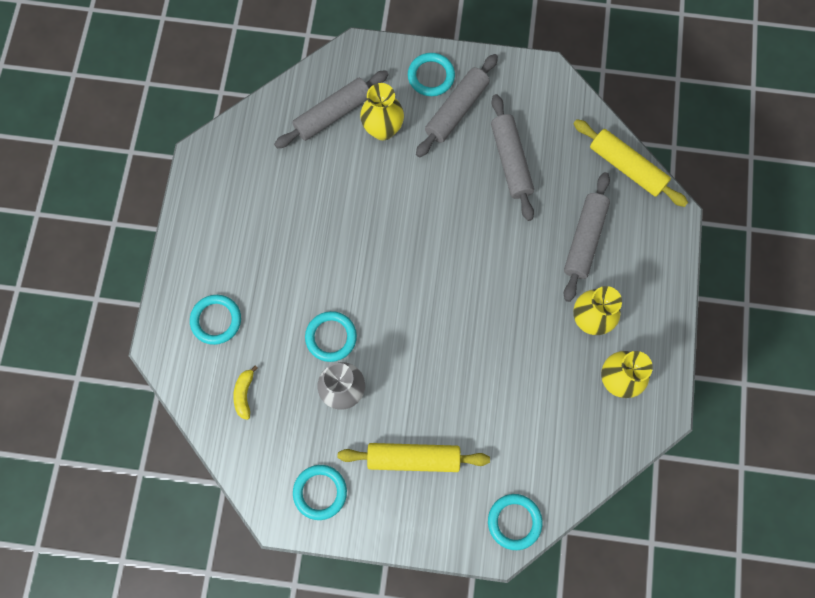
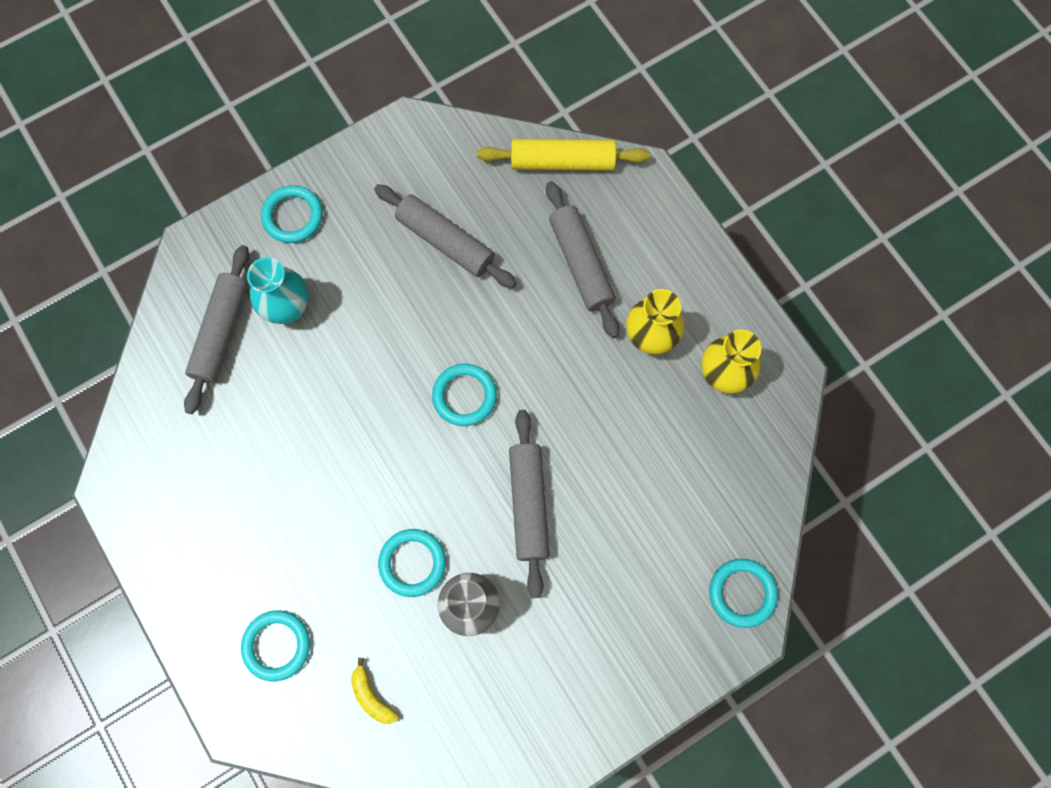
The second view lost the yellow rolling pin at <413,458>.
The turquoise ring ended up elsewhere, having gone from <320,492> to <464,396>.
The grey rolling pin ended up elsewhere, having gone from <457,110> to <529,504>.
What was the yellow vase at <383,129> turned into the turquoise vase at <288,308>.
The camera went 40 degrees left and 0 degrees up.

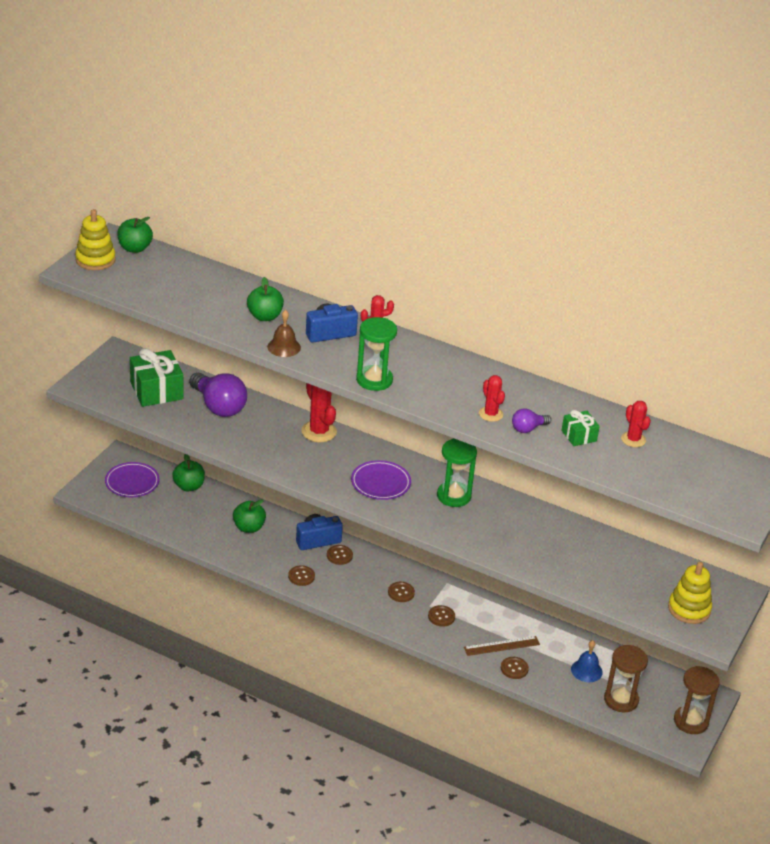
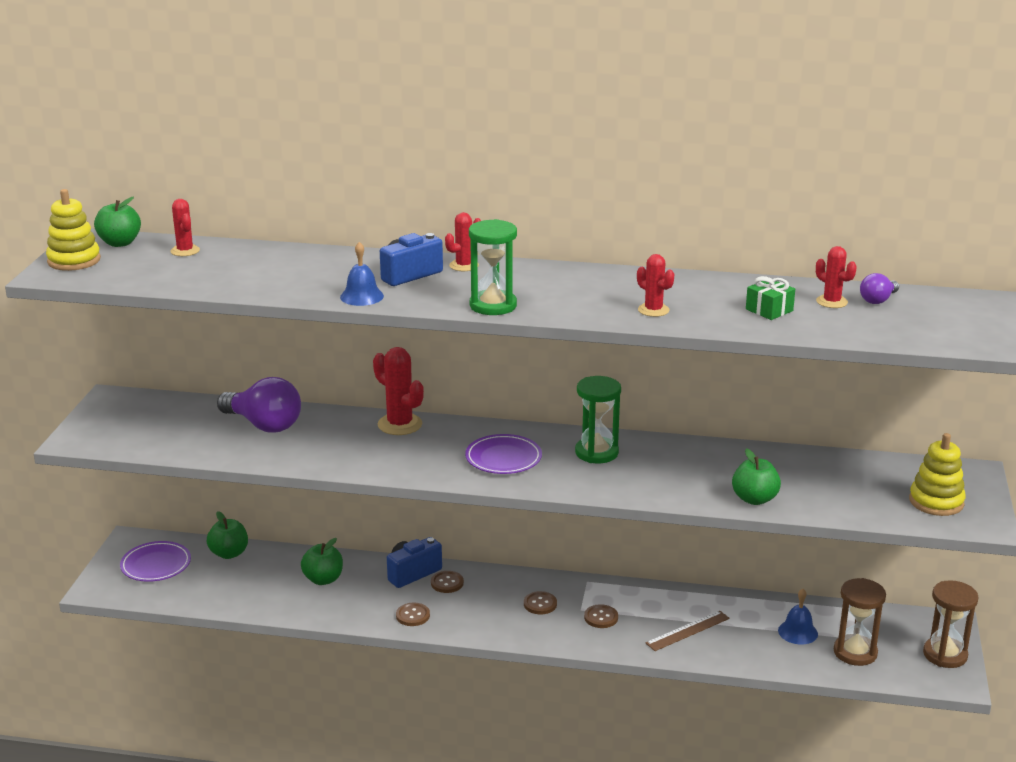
The second view lost the green gift at <156,390>.
The second view lost the brown button at <514,668>.
The second view gained the red cactus at <185,251>.
The green apple ended up elsewhere, having gone from <265,316> to <754,499>.
The purple light bulb ended up elsewhere, having gone from <528,429> to <878,300>.
What was the brown bell at <284,347> turned into the blue bell at <362,296>.
The camera went 15 degrees left and 10 degrees down.

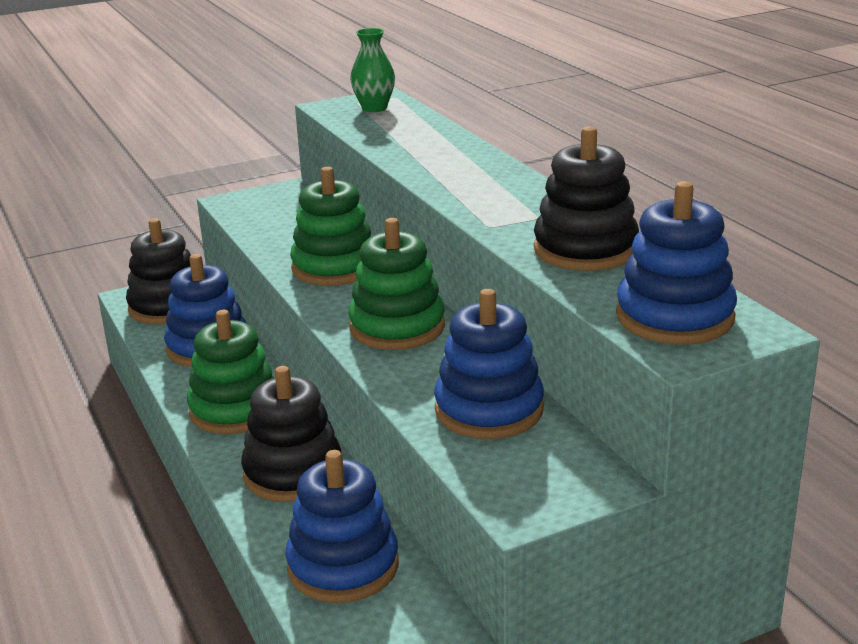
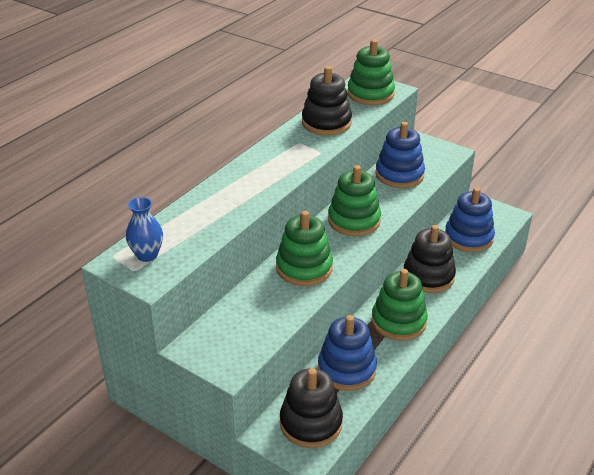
What was the green vase at <374,108> turned into the blue vase at <147,255>.
What was the blue stacking toy at <674,317> turned into the green stacking toy at <370,94>.
The camera went 120 degrees left and 10 degrees up.

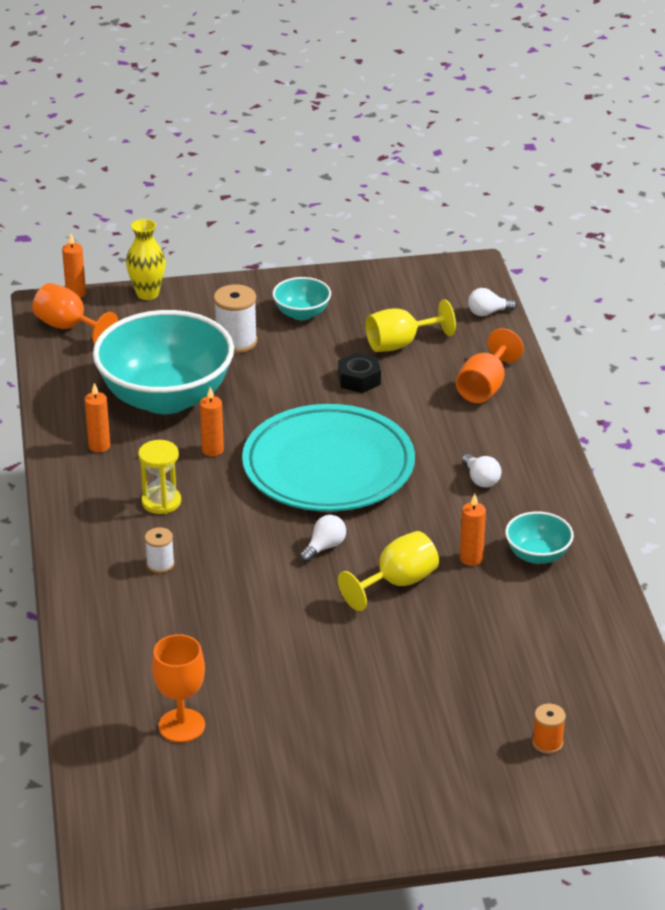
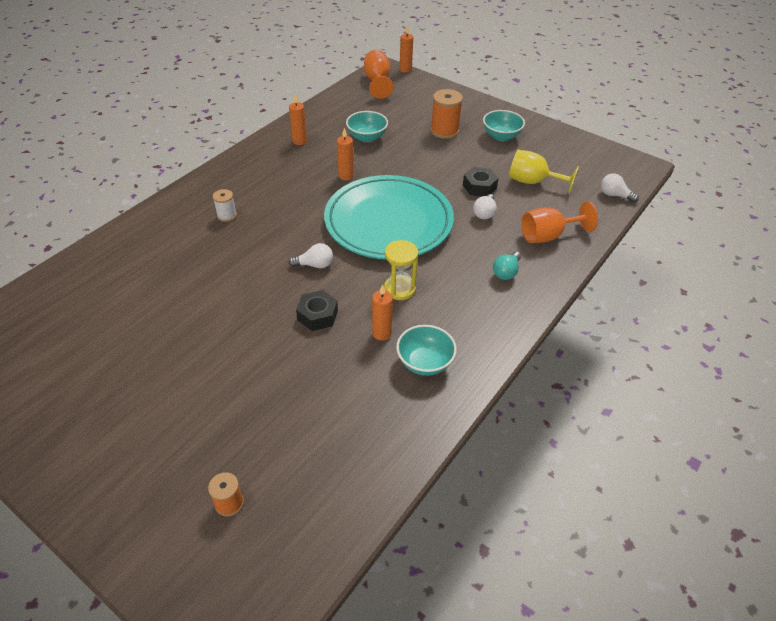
The second view lost the yellow vase at <147,294>.
The second view lost the orange goblet at <181,725>.
The second view gained the turquoise light bulb at <506,272>.
The yellow hourglass ended up elsewhere, having gone from <161,502> to <399,289>.
The white light bulb ended up elsewhere, having gone from <481,479> to <484,213>.
Where the yellow goblet stood at <397,583>, the black nut came to stand at <317,315>.
What was the white spool at <236,342> turned into the orange spool at <444,131>.
The size of the turquoise bowl at <166,397> changed by a factor of 0.44.
The camera went 45 degrees right and 10 degrees up.

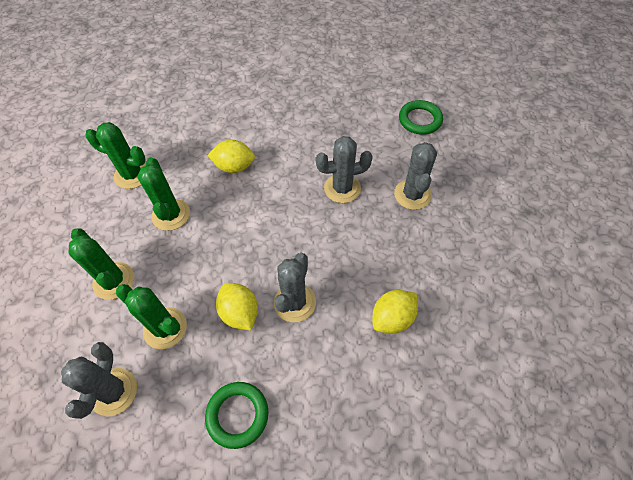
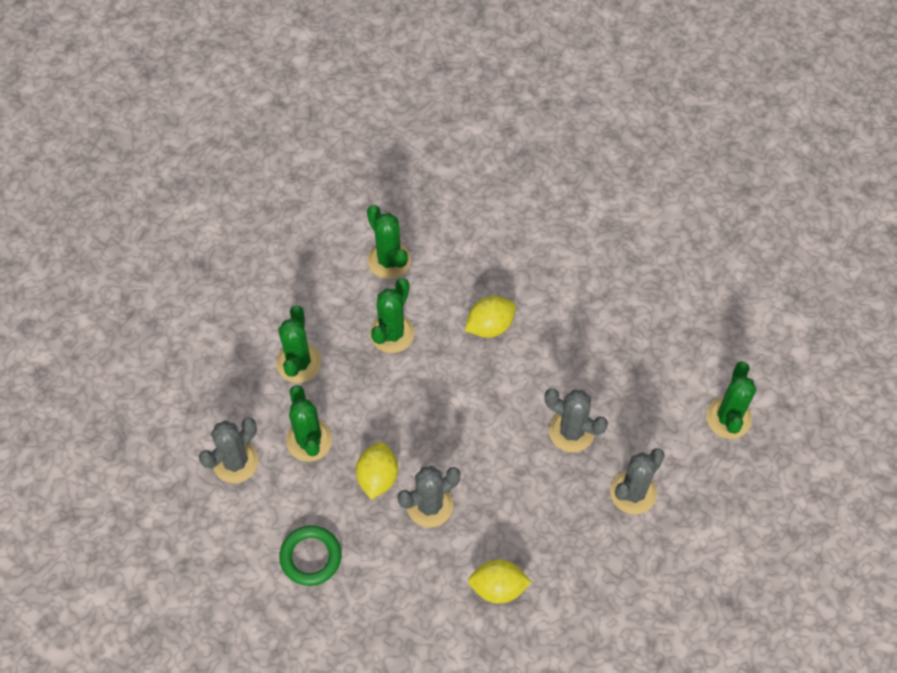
Where the green ring stood at <420,120>, the green cactus came to stand at <728,418>.
The yellow lemon at <234,167> ended up facing another way, 75 degrees counterclockwise from before.
The camera went 40 degrees right and 5 degrees up.

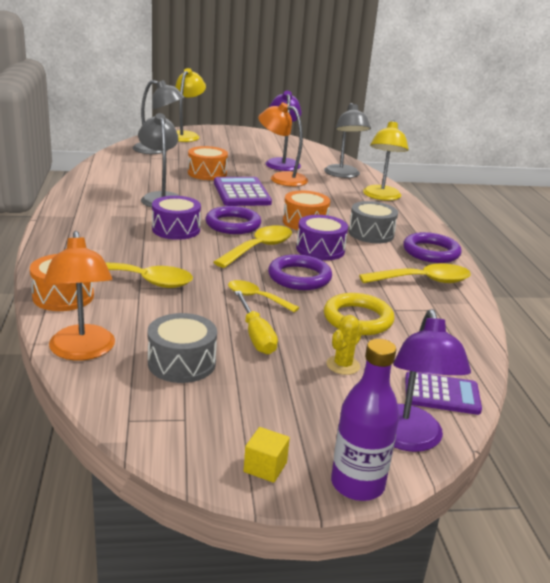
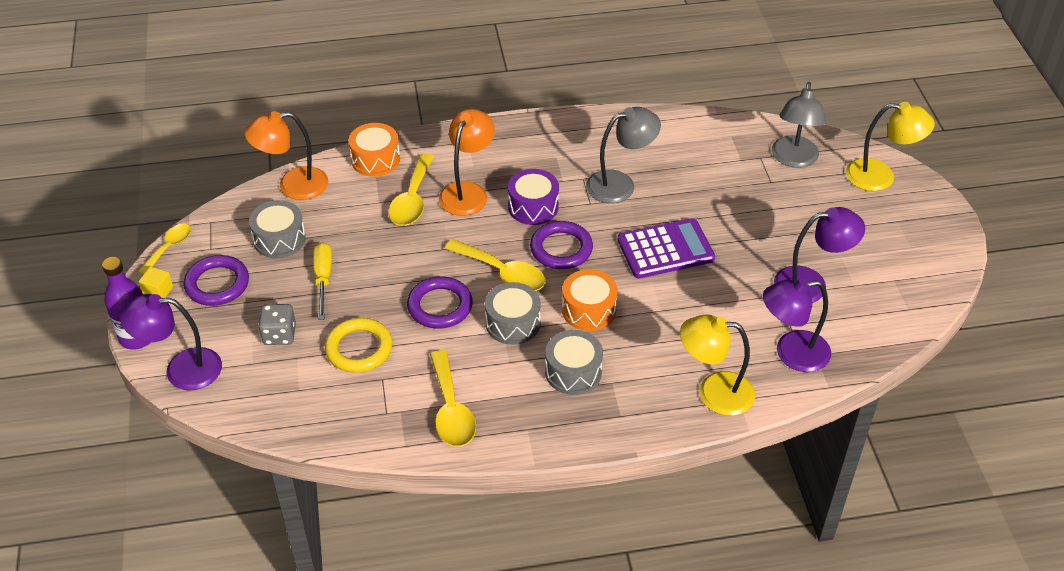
The second view lost the orange drum at <207,173>.
The second view lost the purple calculator at <441,394>.
The yellow spoon ended up elsewhere, having gone from <256,298> to <169,247>.
The orange lamp ended up elsewhere, having gone from <281,178> to <467,192>.
The purple ring ended up elsewhere, having gone from <431,252> to <217,284>.
Where the yellow cactus stood at <343,365>, the grey dice came to stand at <279,335>.
What was the purple drum at <320,249> turned into the grey drum at <513,323>.
What was the grey lamp at <343,175> turned into the purple lamp at <791,353>.
The yellow screwdriver at <256,335> ended up facing another way, 105 degrees clockwise from before.
The camera went 90 degrees right and 20 degrees up.

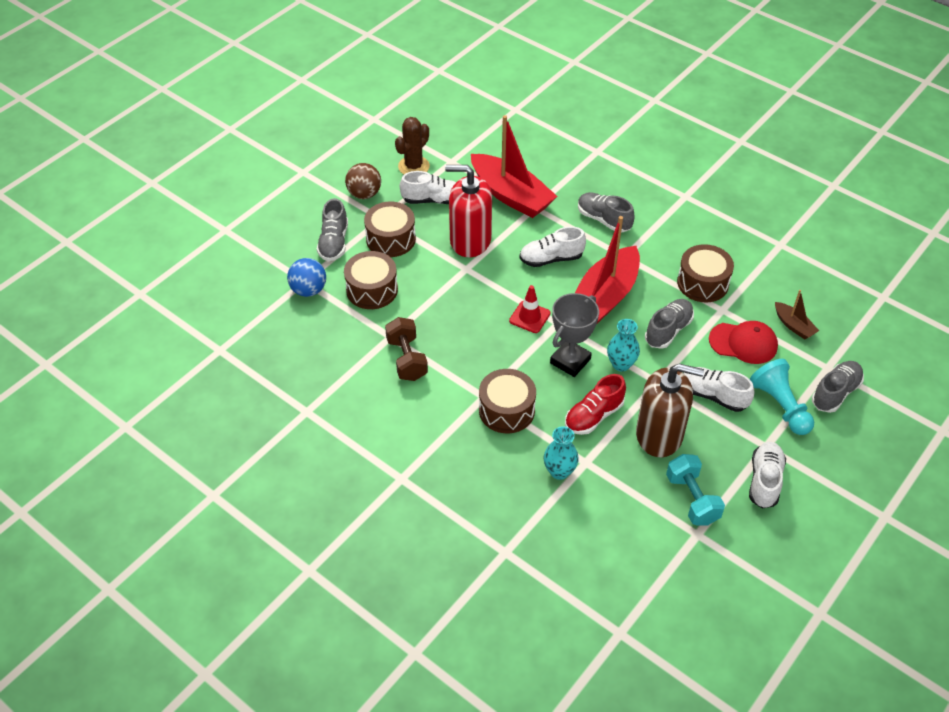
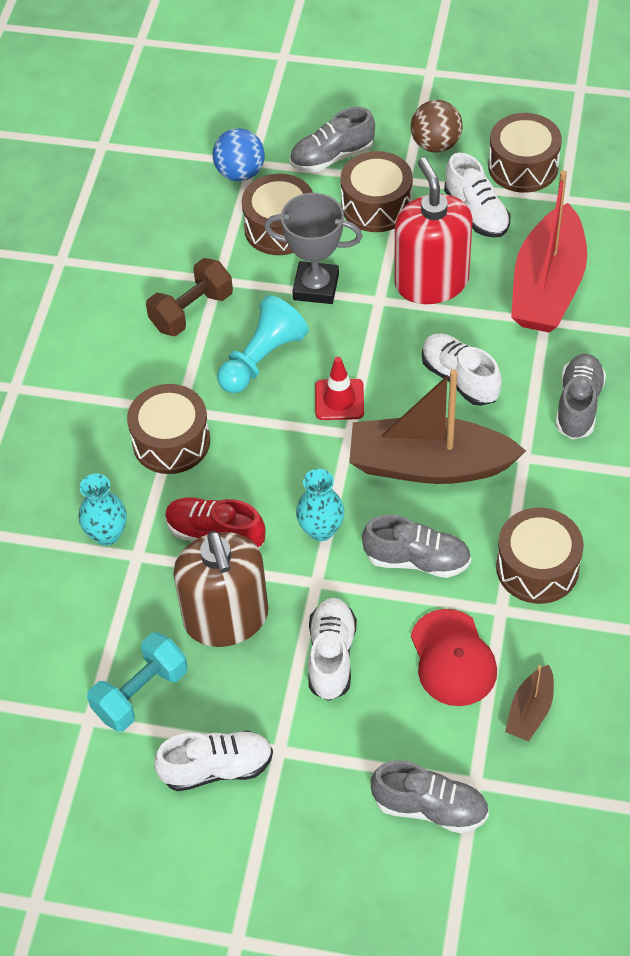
The grey trophy ended up elsewhere, having gone from <570,361> to <316,287>.
The turquoise pawn ended up elsewhere, having gone from <780,406> to <262,359>.
Where the brown cactus stood at <413,166>, the brown drum came to stand at <523,167>.
What was the red boat at <604,297> turned into the brown boat at <429,465>.
The camera went 65 degrees right and 5 degrees up.

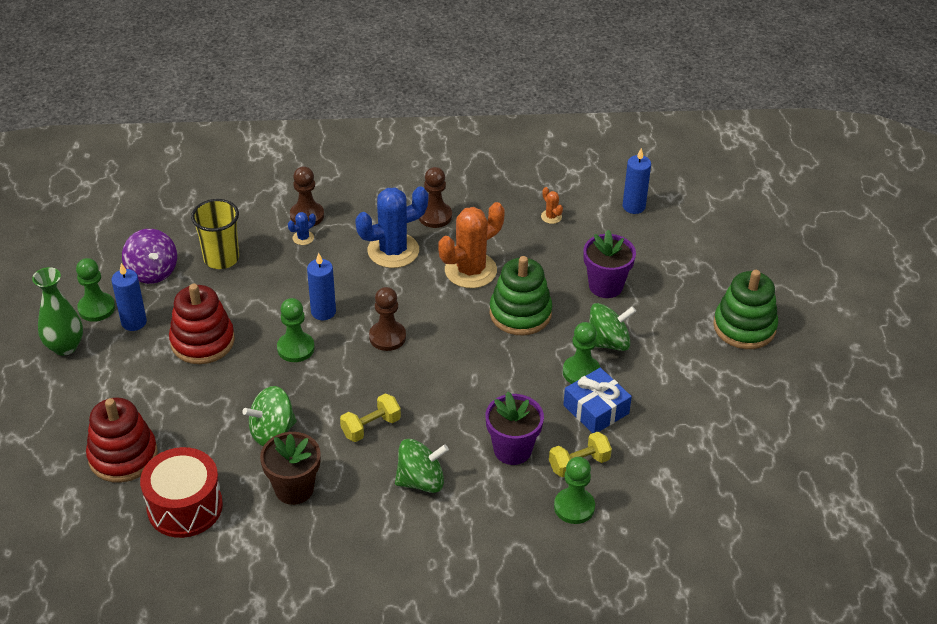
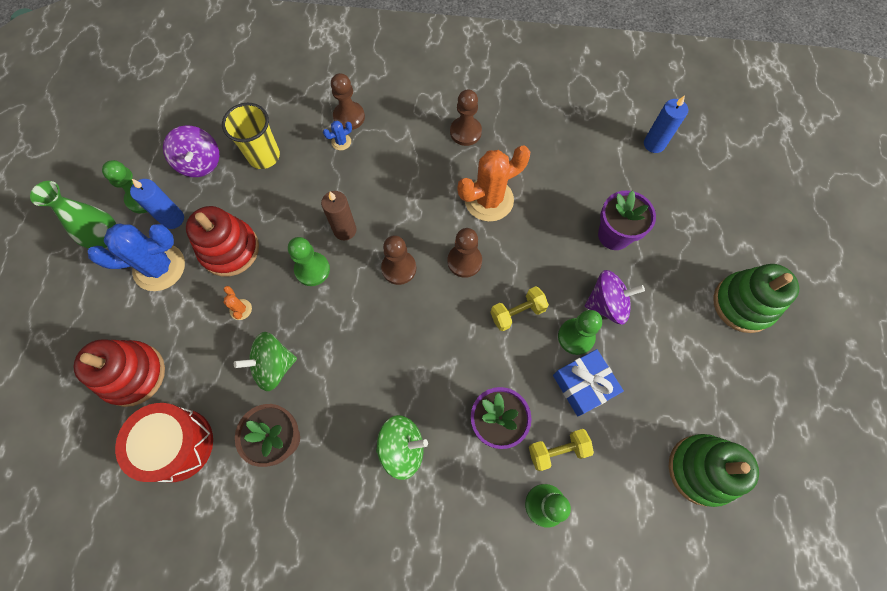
The second view gained the brown pawn at <464,261>.
The yellow dumbbell ended up elsewhere, having gone from <371,427> to <517,313>.
The blue cactus ended up elsewhere, having gone from <393,251> to <159,267>.
The green stacking toy ended up elsewhere, having gone from <520,313> to <701,470>.
The orange cactus ended up elsewhere, having gone from <551,217> to <240,309>.
What was the blue candle at <323,312> turned into the brown candle at <345,230>.
What was the green spinning top at <608,342> turned into the purple spinning top at <607,304>.
The camera went 10 degrees right and 25 degrees up.

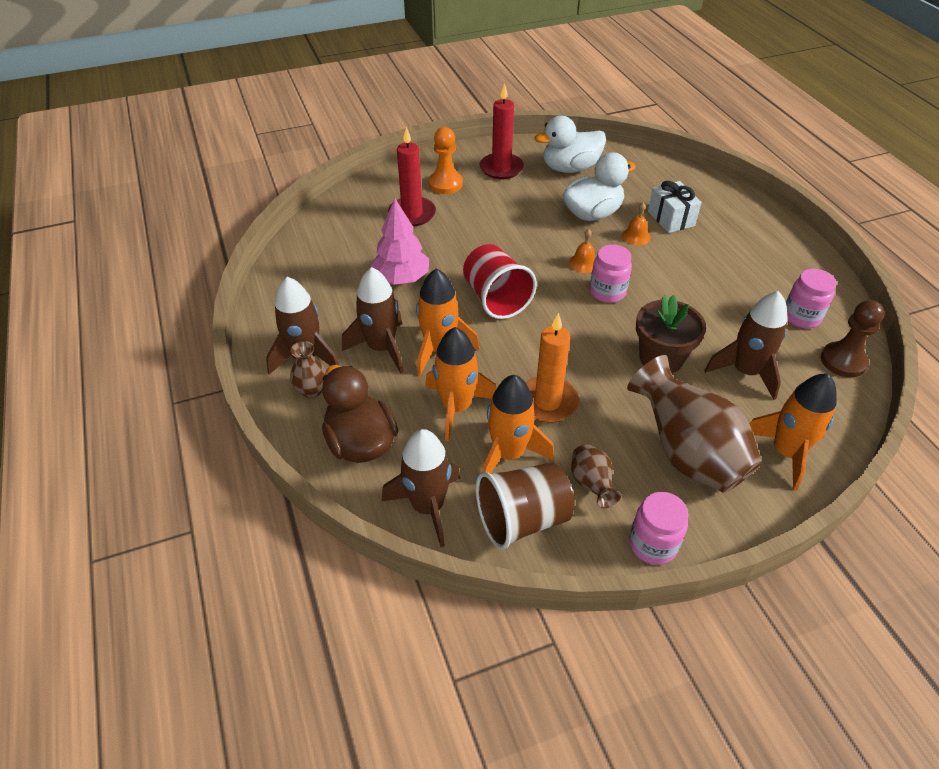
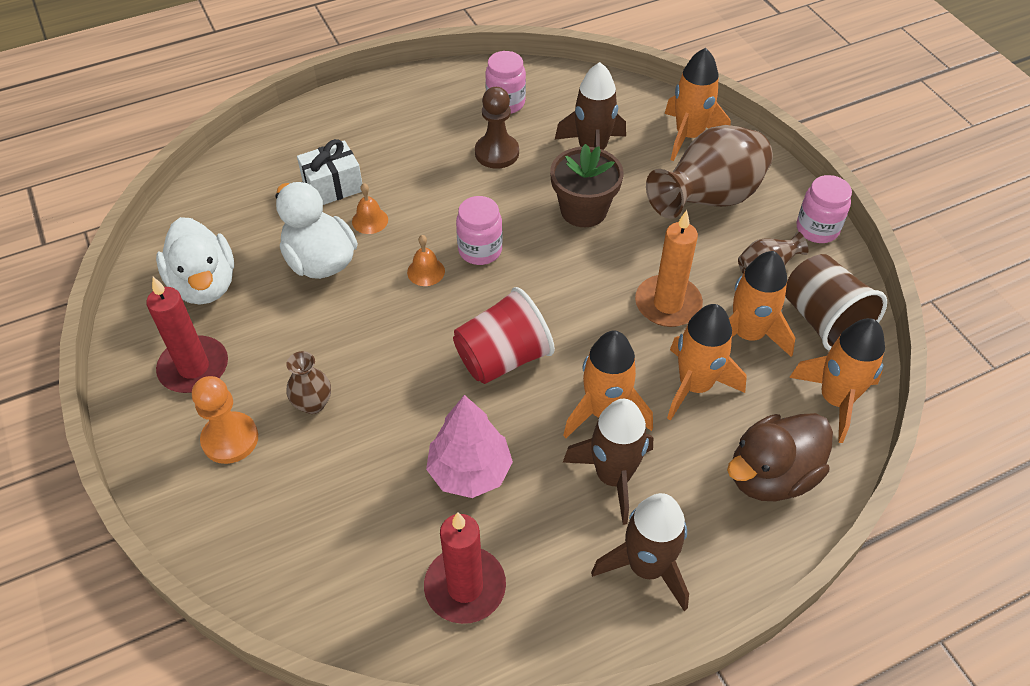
The brown vase ended up elsewhere, having gone from <312,390> to <313,404>.
The red candle ended up elsewhere, having gone from <412,214> to <465,587>.
The brown pawn ended up elsewhere, having gone from <843,361> to <497,153>.
What was the brown rocket at <428,507> turned into the orange rocket at <835,400>.
The camera went 95 degrees left and 5 degrees up.

